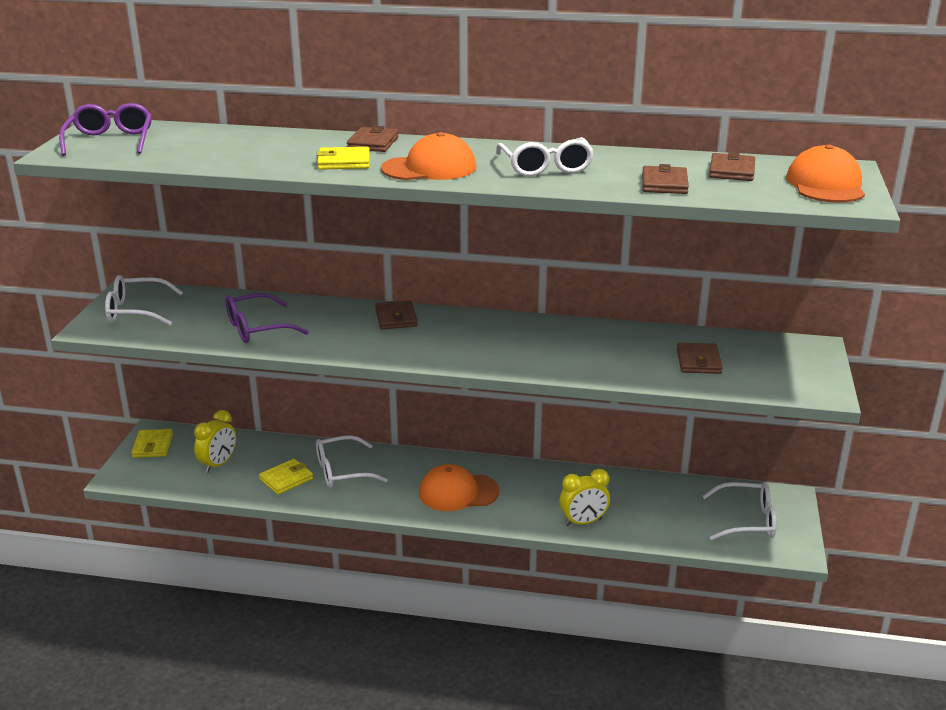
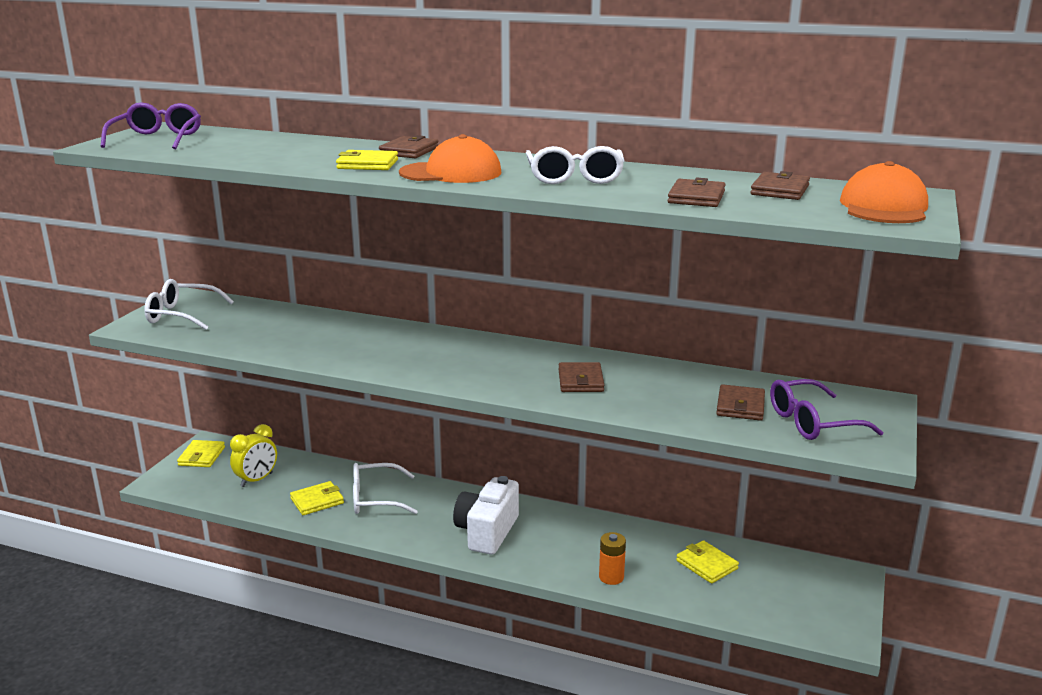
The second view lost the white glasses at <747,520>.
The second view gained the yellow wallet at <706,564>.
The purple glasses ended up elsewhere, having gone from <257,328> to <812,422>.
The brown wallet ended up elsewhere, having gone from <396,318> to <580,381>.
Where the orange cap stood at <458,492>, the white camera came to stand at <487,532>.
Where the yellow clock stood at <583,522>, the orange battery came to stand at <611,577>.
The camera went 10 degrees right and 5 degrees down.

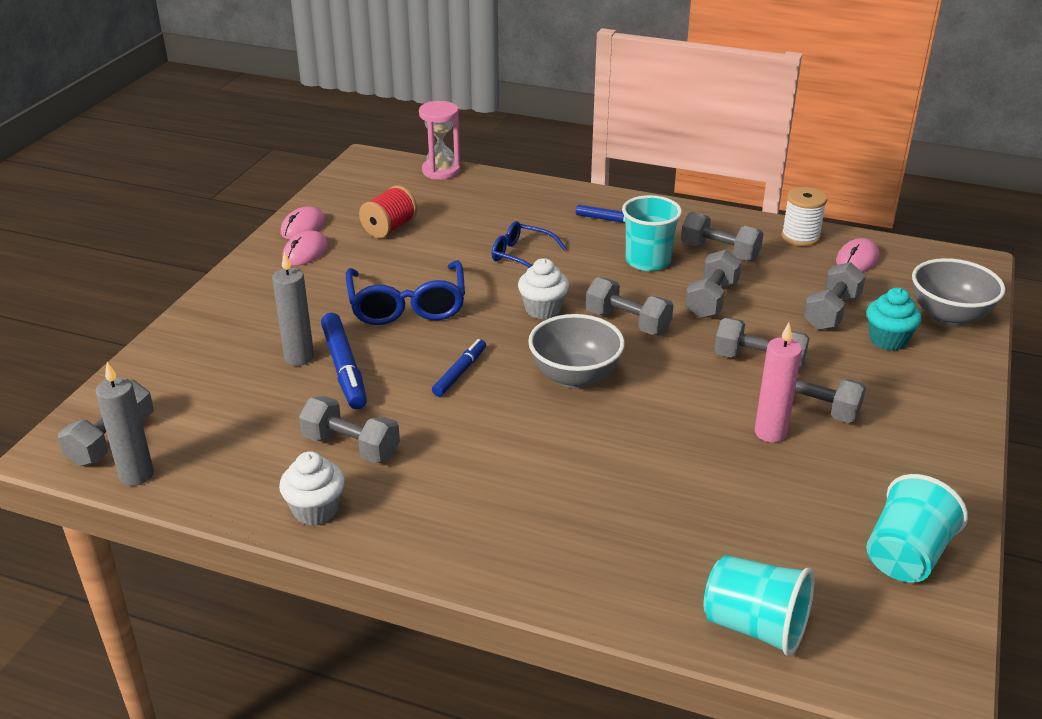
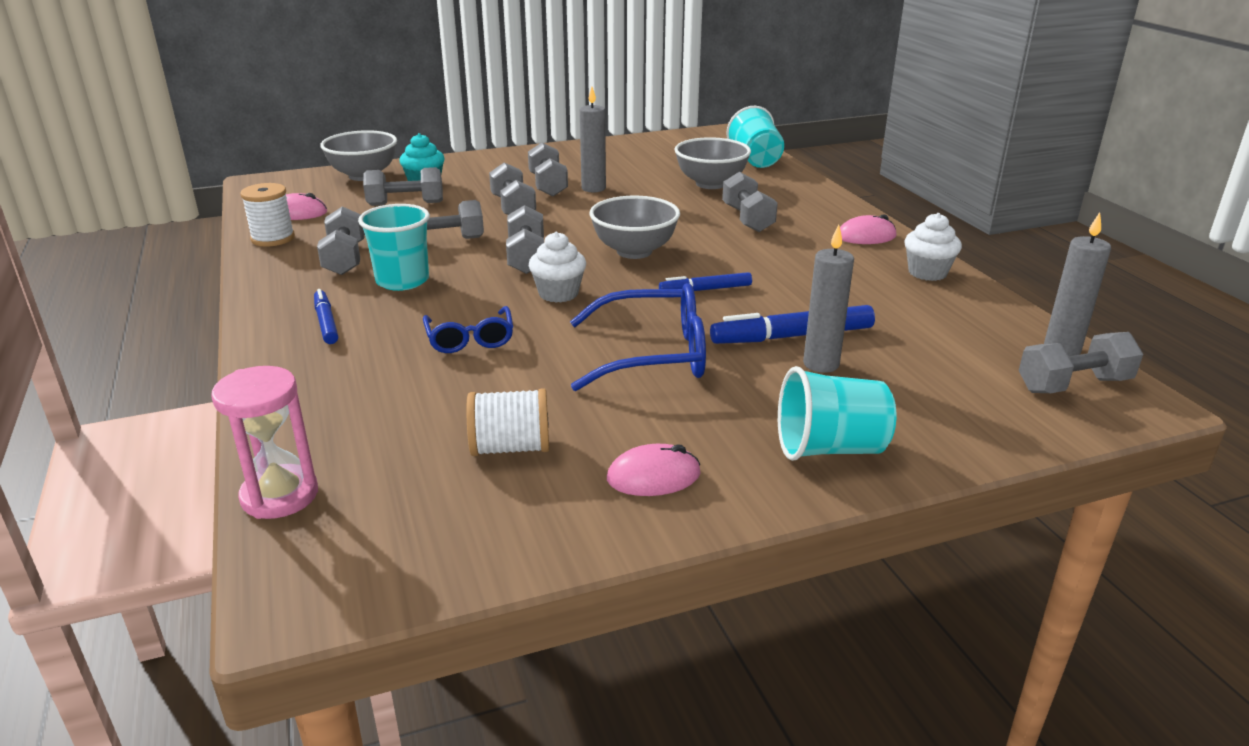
The second view gained the grey bowl at <711,184>.
The pink mouse ended up elsewhere, having gone from <303,227> to <866,236>.
The grey dumbbell ended up elsewhere, having gone from <351,447> to <747,219>.
The turquoise cup ended up elsewhere, having gone from <906,556> to <830,449>.
What was the red spool at <389,228> turned into the white spool at <510,448>.
What was the pink candle at <770,433> turned into the grey candle at <593,188>.
The blue marker at <344,368> ended up facing another way, 135 degrees counterclockwise from before.
The blue glasses at <407,305> ended up facing another way, 45 degrees clockwise from before.
The camera went 130 degrees left and 5 degrees down.

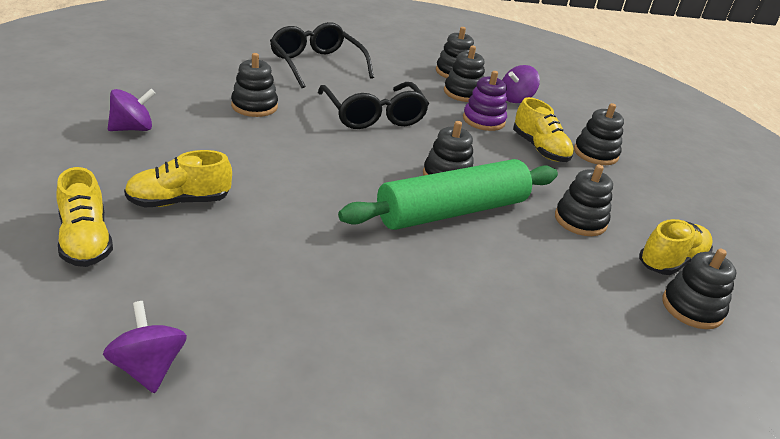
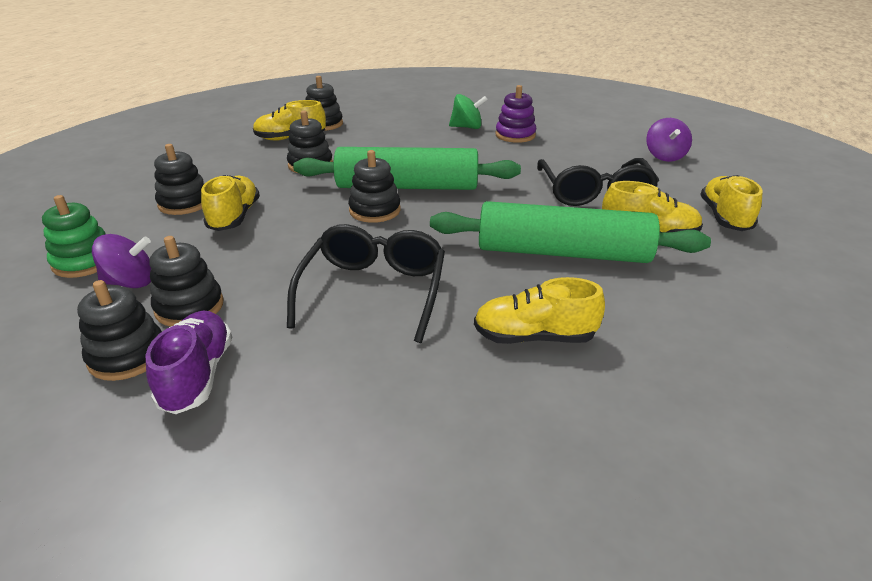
The second view lost the purple spinning top at <132,128>.
The second view gained the green stacking toy at <84,261>.
The second view gained the purple shoe at <197,375>.
The second view gained the green rolling pin at <562,252>.
The second view gained the green spinning top at <467,127>.
The black glasses ended up elsewhere, having gone from <316,64> to <594,193>.
The purple stacking toy ended up elsewhere, having gone from <483,120> to <515,135>.
Where the black stacking toy stood at <254,106>, the yellow shoe came to stand at <534,337>.
The camera went 145 degrees left and 0 degrees up.

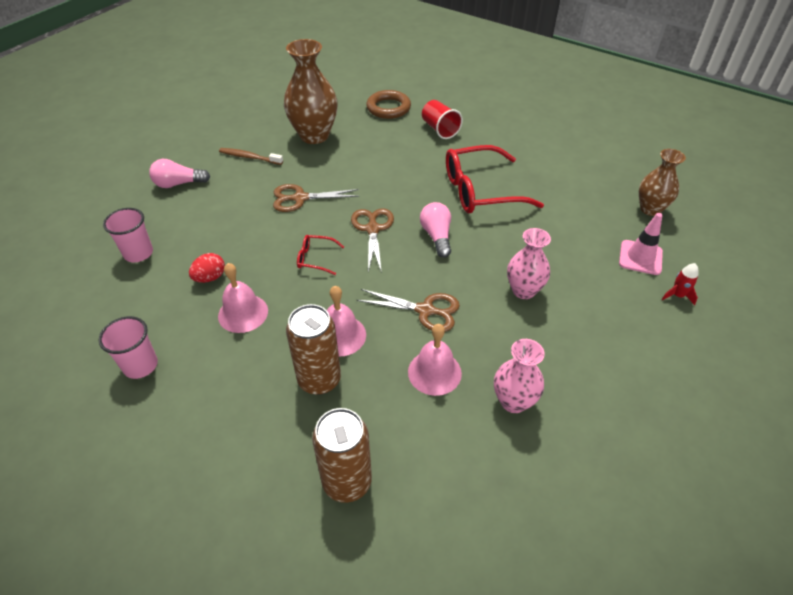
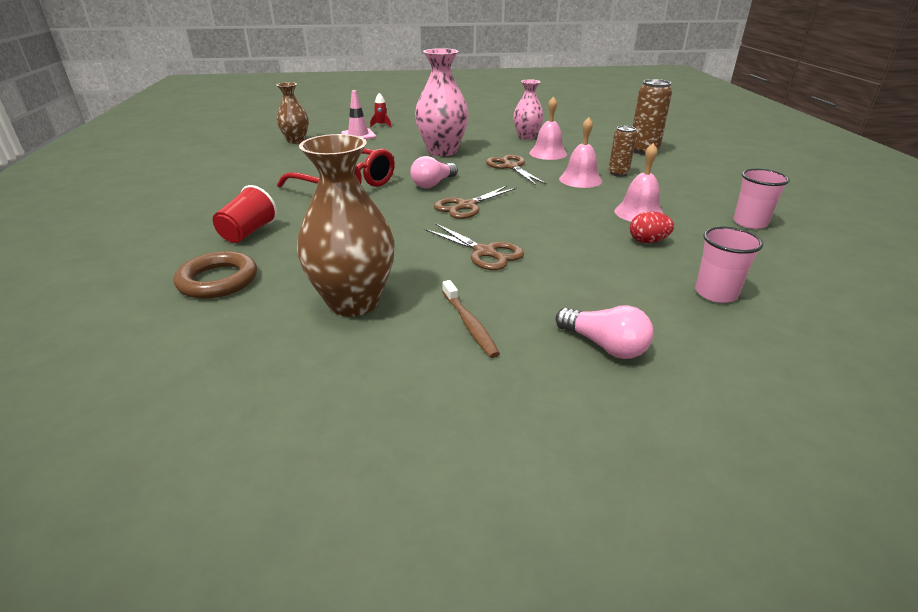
The second view lost the red glasses at <315,258>.
The size of the brown can at <319,380> changed by a factor of 0.62.
The size of the pink vase at <523,290> changed by a factor of 1.62.
The camera went 130 degrees left and 15 degrees down.

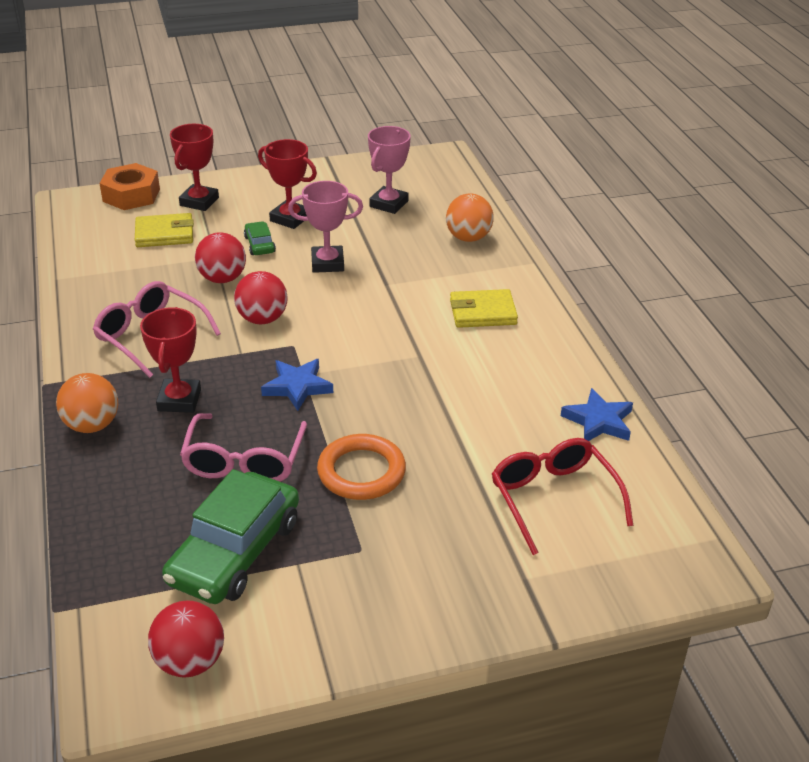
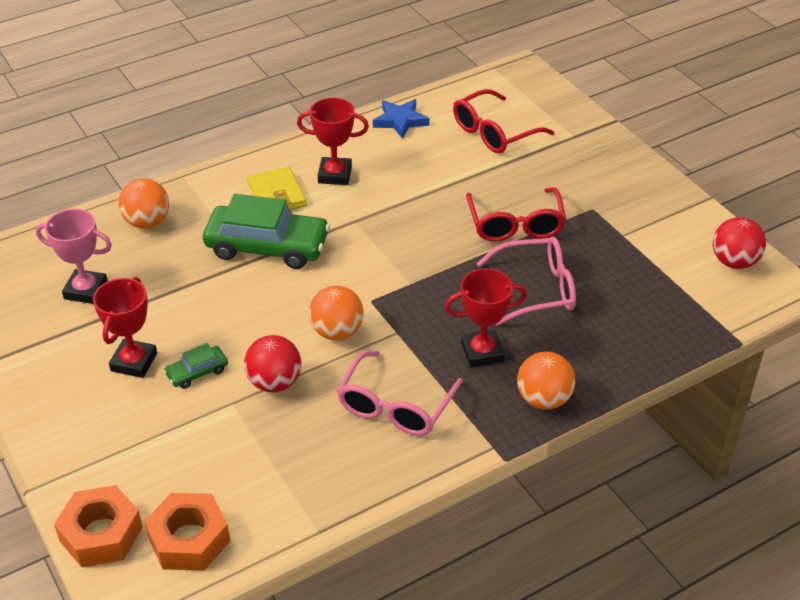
The second view lost the yellow wallet at <164,234>.
The second view lost the blue star at <297,387>.
The second view lost the pink trophy at <327,263>.
The second view gained the orange nut at <189,539>.
The green car ended up elsewhere, having gone from <235,551> to <267,247>.
The red trophy ended up elsewhere, having gone from <199,201> to <335,175>.
Where the orange ring stood at <361,472>, the red glasses came to stand at <515,224>.
What was the red ball at <262,319> turned into the orange ball at <337,332>.
The camera went 105 degrees left and 5 degrees up.

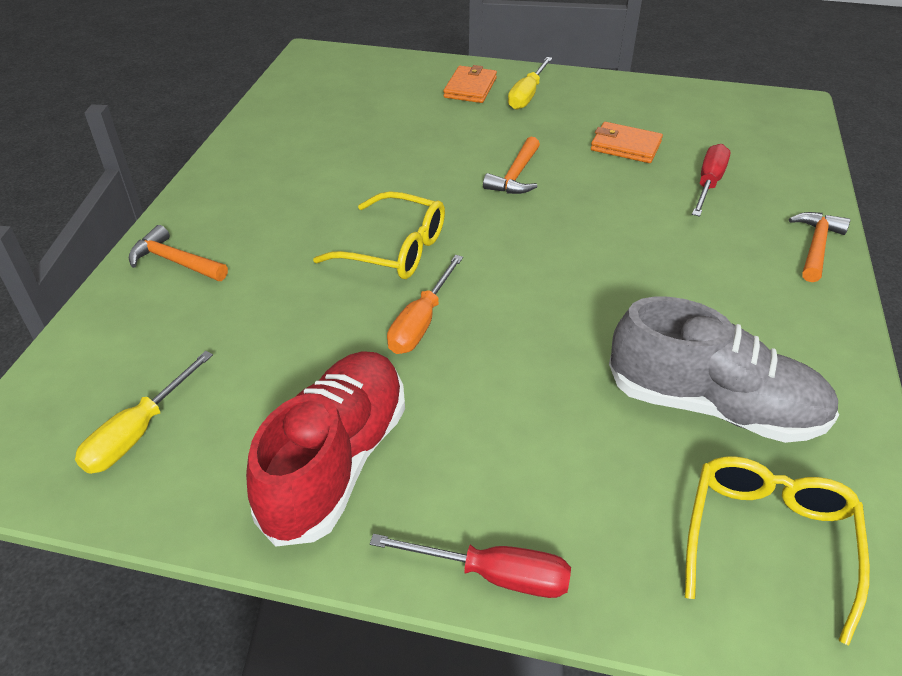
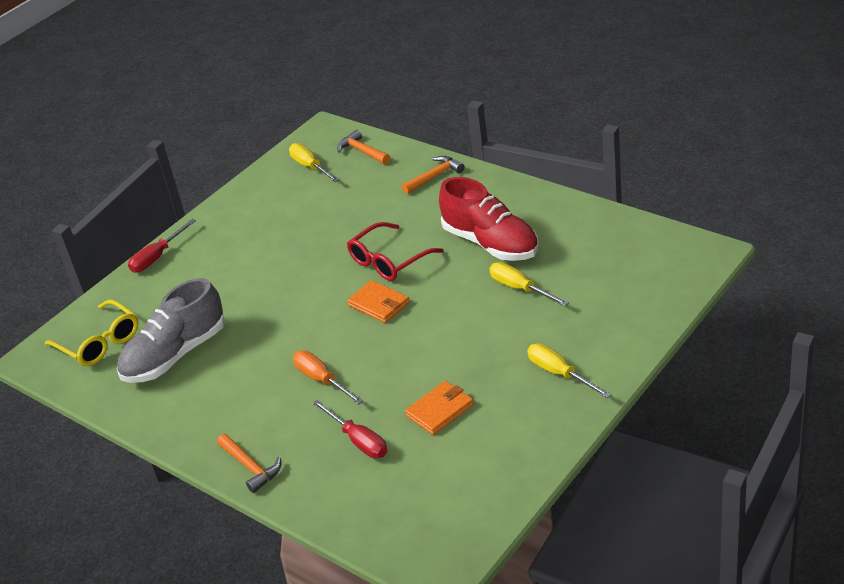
The second view gained the yellow screwdriver at <520,288>.
The red shoe ended up elsewhere, having gone from <336,461> to <491,243>.
The orange screwdriver ended up elsewhere, having gone from <421,322> to <322,380>.
The orange wallet ended up elsewhere, having gone from <470,88> to <379,304>.
The orange hammer ended up elsewhere, having gone from <515,176> to <362,151>.
What was the yellow glasses at <394,249> turned into the red glasses at <389,261>.
The camera went 120 degrees right and 5 degrees down.

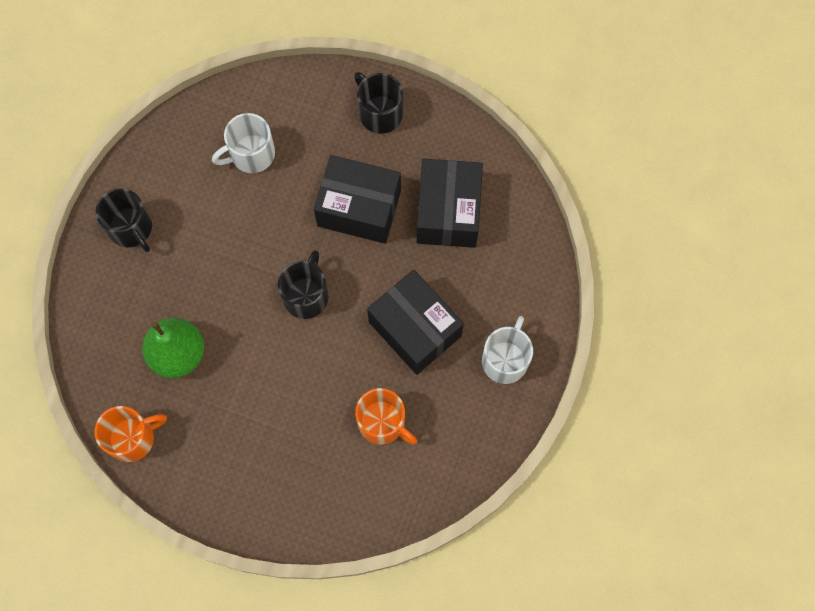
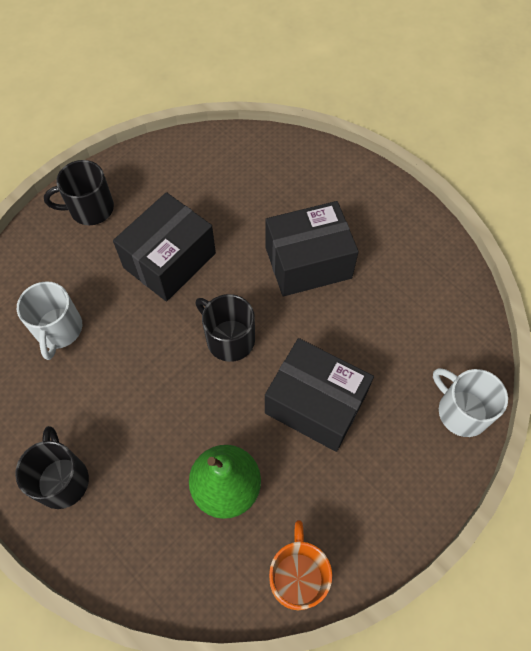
The second view lost the orange mug at <383,423>.
The black box ended up elsewhere, having gone from <448,212> to <315,404>.
The white mug ended up elsewhere, having gone from <505,359> to <461,411>.
The black mug at <131,228> ended up facing another way, 90 degrees counterclockwise from before.
The camera went 65 degrees left and 10 degrees down.

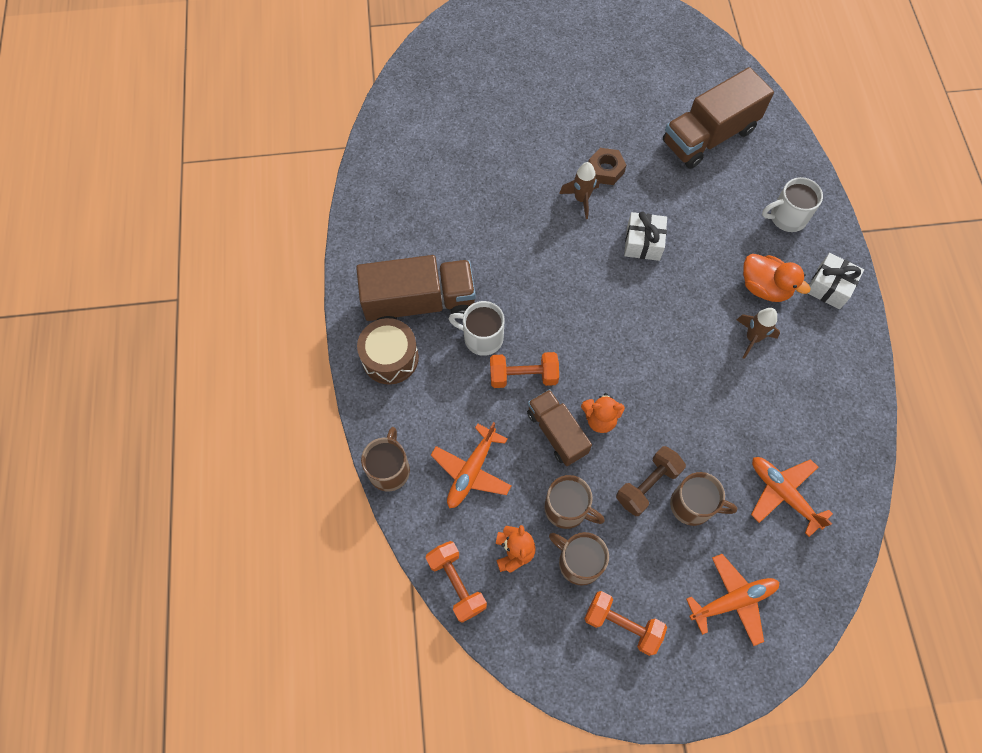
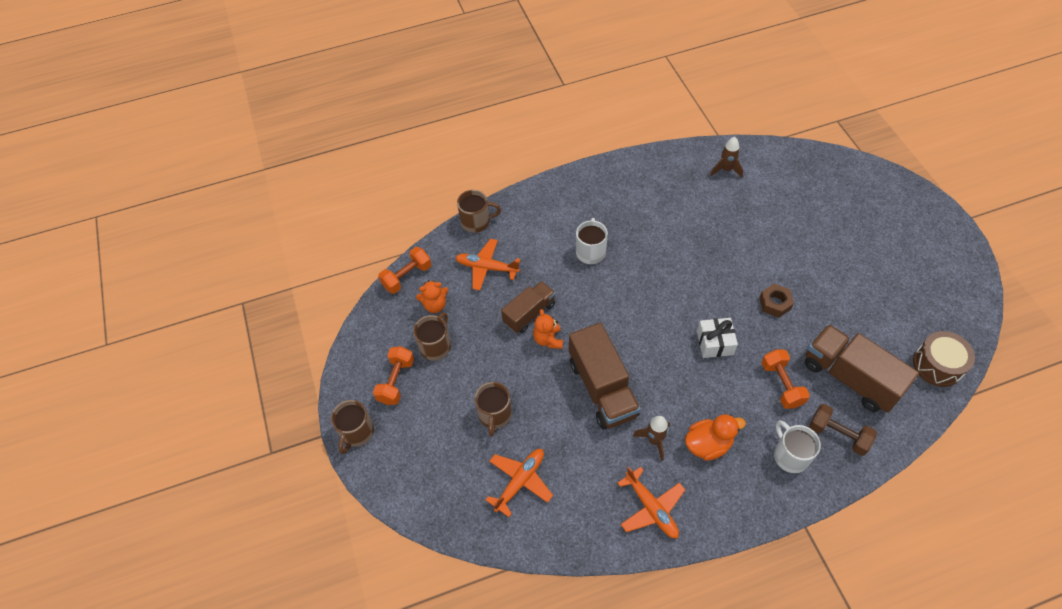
The second view lost the white gift at <829,287>.
The brown truck ended up elsewhere, having gone from <419,302> to <602,388>.
The brown drum ended up elsewhere, having gone from <390,358> to <937,365>.
The orange dumbbell ended up elsewhere, having gone from <523,376> to <781,384>.
The brown mug ended up elsewhere, having gone from <567,509> to <356,432>.
The brown rocket ended up elsewhere, having gone from <581,199> to <726,169>.
The brown dumbbell ended up elsewhere, having gone from <647,485> to <838,435>.
The orange plane ended up elsewhere, having gone from <733,600> to <651,508>.
The orange duck at <764,287> ended up facing another way, 135 degrees counterclockwise from before.
The camera went 80 degrees right and 10 degrees down.

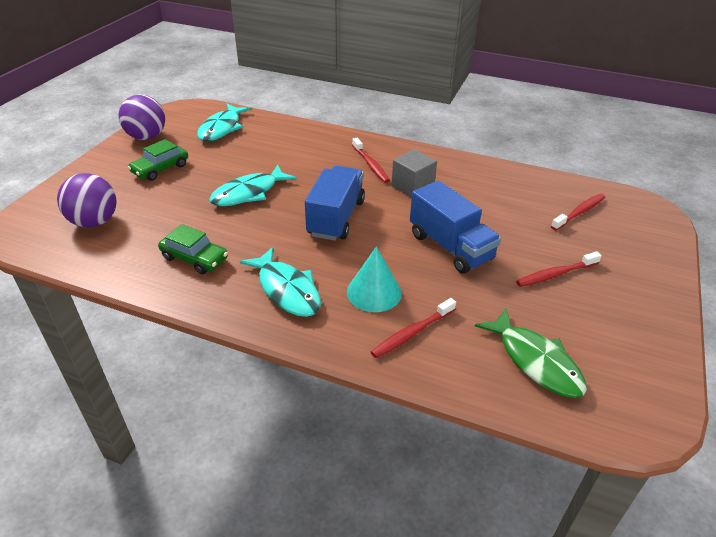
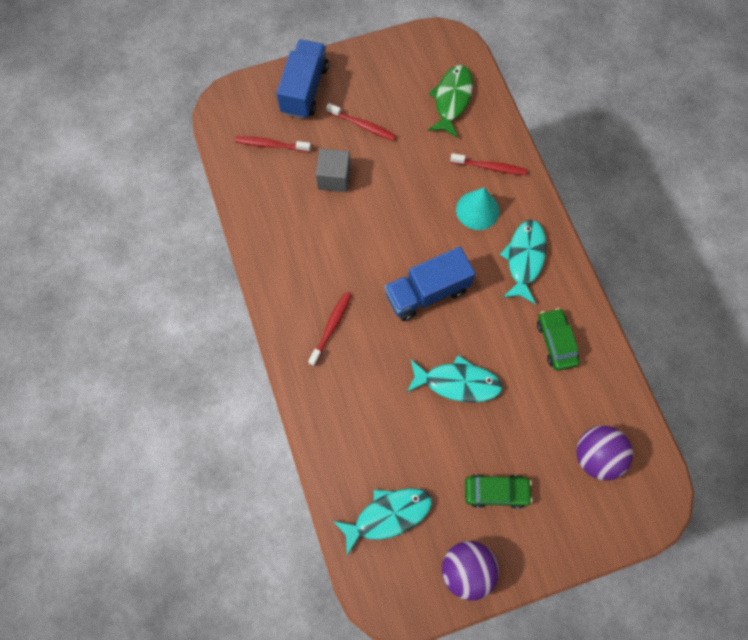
The grey cube ended up elsewhere, having gone from <412,186> to <334,178>.
The blue truck ended up elsewhere, having gone from <450,247> to <304,90>.
The camera went 130 degrees left and 30 degrees up.

